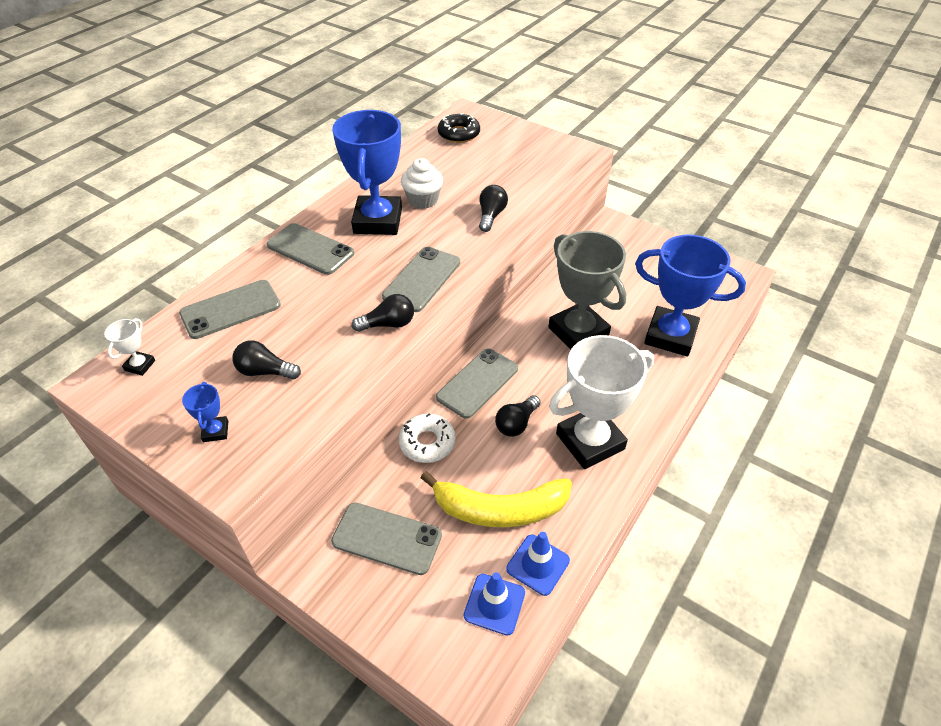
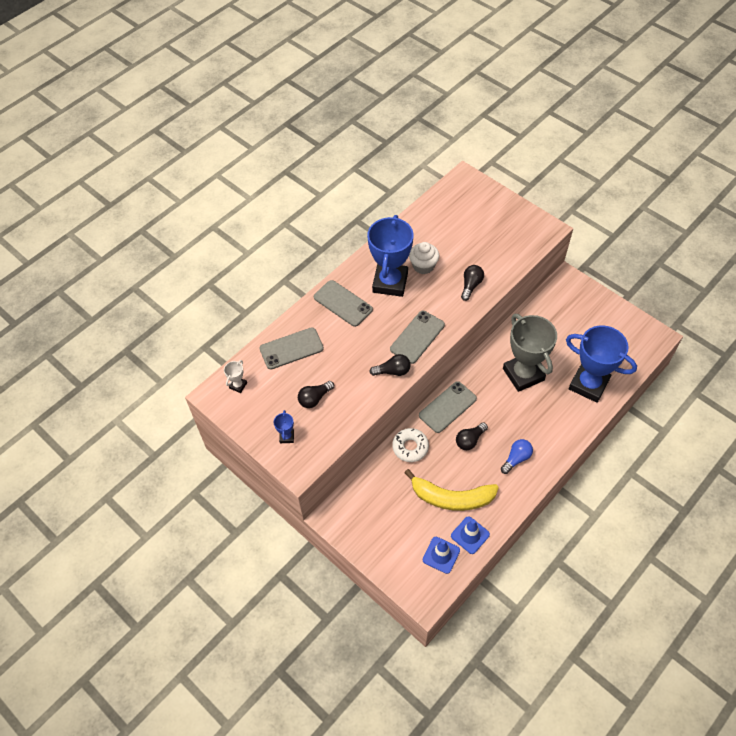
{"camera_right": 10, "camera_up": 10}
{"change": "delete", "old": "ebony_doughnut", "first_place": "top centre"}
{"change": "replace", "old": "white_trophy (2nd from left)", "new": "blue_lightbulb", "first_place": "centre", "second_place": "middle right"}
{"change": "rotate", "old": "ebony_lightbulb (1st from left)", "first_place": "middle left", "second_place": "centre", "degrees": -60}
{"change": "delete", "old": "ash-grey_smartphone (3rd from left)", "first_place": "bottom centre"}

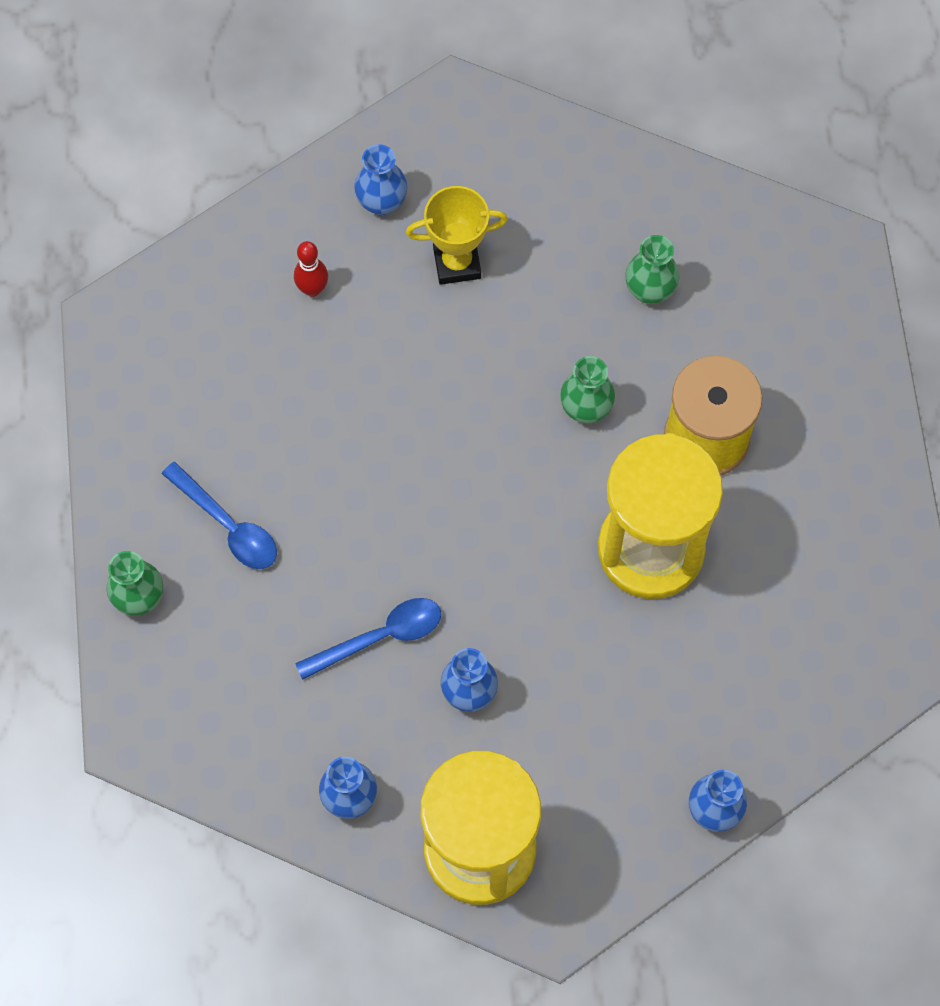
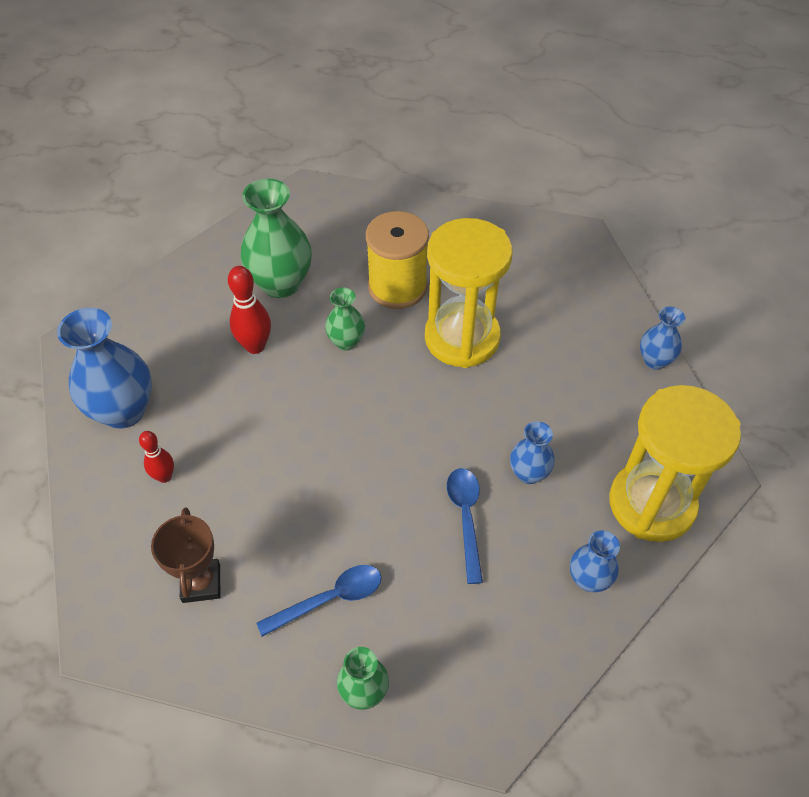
{"camera_right": -70, "camera_up": -15}
{"change": "resize", "old": "blue_vase (2nd from left in the first image)", "first_place": "top centre", "second_place": "middle left", "factor": 1.83}
{"change": "delete", "old": "bright_yellow_trophy", "first_place": "top centre"}
{"change": "resize", "old": "leaf-green_vase (3rd from left in the first image)", "first_place": "top right", "second_place": "top centre", "factor": 1.83}
{"change": "insert", "new": "red_bowling_pin (2nd from left)", "second_place": "middle left"}
{"change": "insert", "new": "brown_trophy", "second_place": "bottom left"}

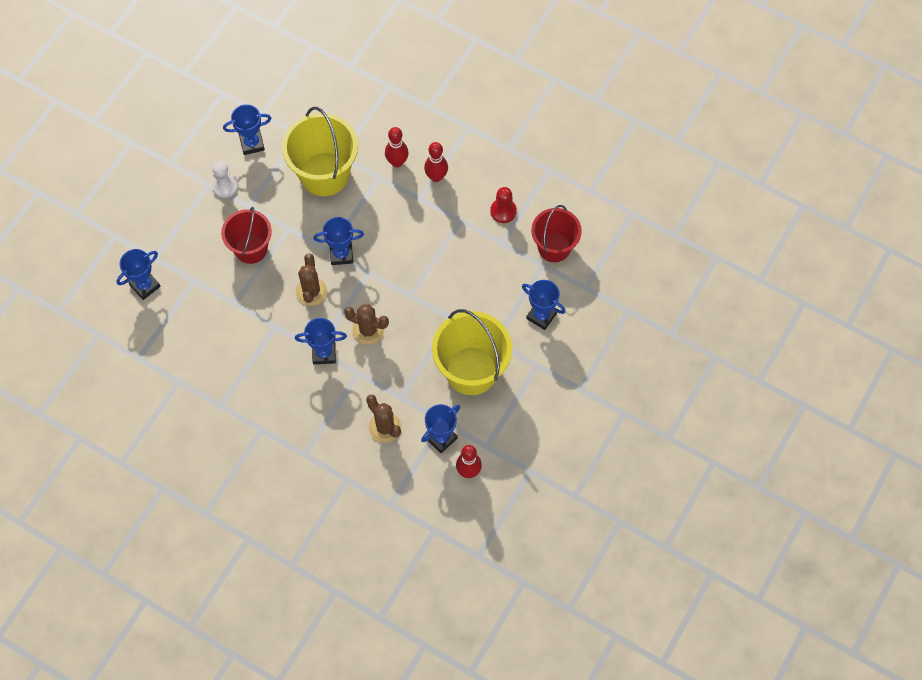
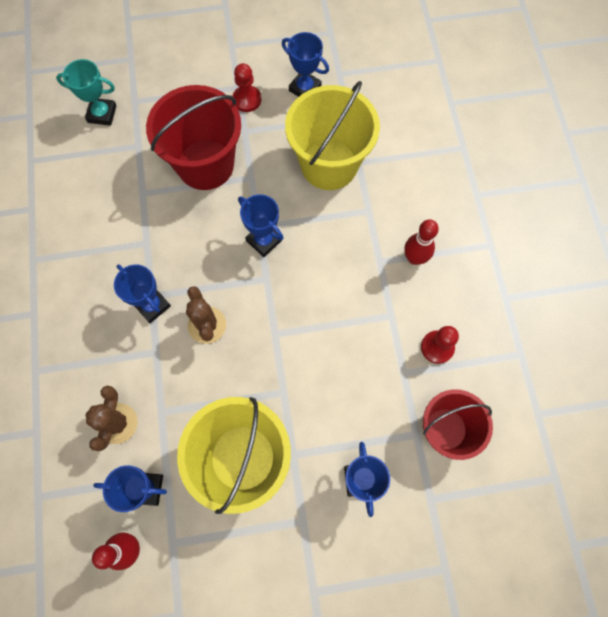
{"camera_right": 50, "camera_up": 5}
{"change": "delete", "old": "red_bowling_pin (1st from left)", "first_place": "top centre"}
{"change": "recolor", "old": "white_pawn", "new": "red_pawn (1st from left)", "first_place": "top left", "second_place": "top centre"}
{"change": "resize", "old": "red_pail (1st from left)", "first_place": "middle left", "second_place": "top left", "factor": 1.53}
{"change": "recolor", "old": "blue_trophy (1st from left)", "new": "teal_trophy", "first_place": "middle left", "second_place": "top left"}
{"change": "delete", "old": "brown_saguaro_cactus (1st from left)", "first_place": "centre"}

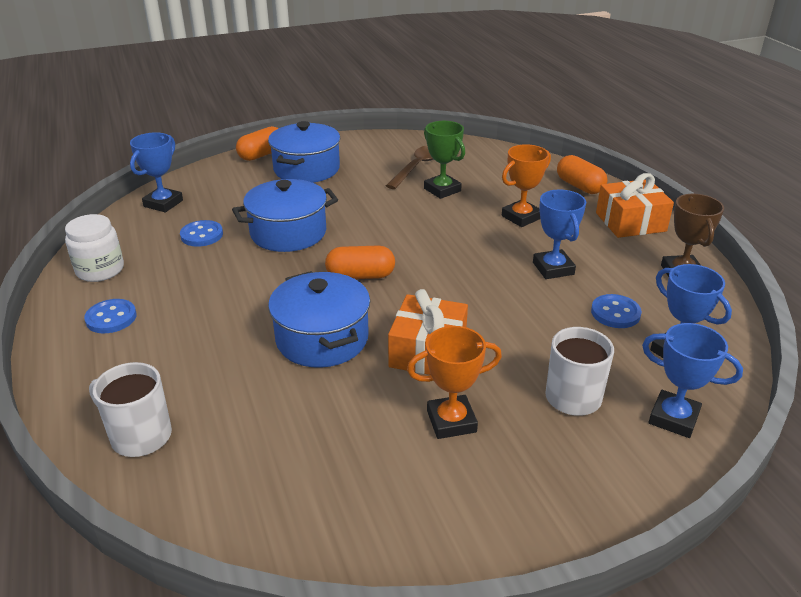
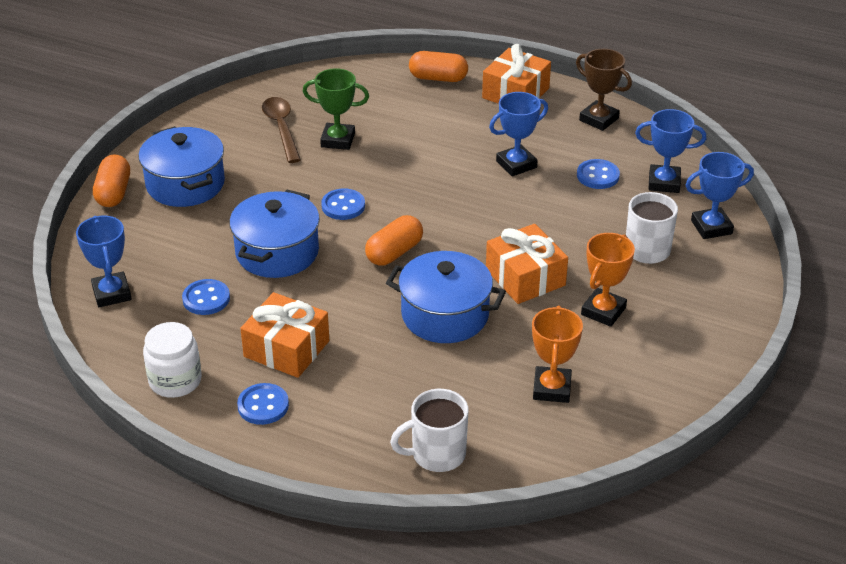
{"camera_right": -45, "camera_up": 5}
{"change": "move", "old": "orange-coloured_trophy (2nd from left in the first image)", "new": "orange-coloured_trophy (1st from left)", "first_place": "top centre", "second_place": "centre"}
{"change": "rotate", "old": "blue_trophy (2nd from left)", "first_place": "middle right", "second_place": "top centre", "degrees": -60}
{"change": "insert", "new": "blue_sewing_button (3rd from left)", "second_place": "centre"}
{"change": "insert", "new": "orange-coloured_gift (1st from left)", "second_place": "centre"}

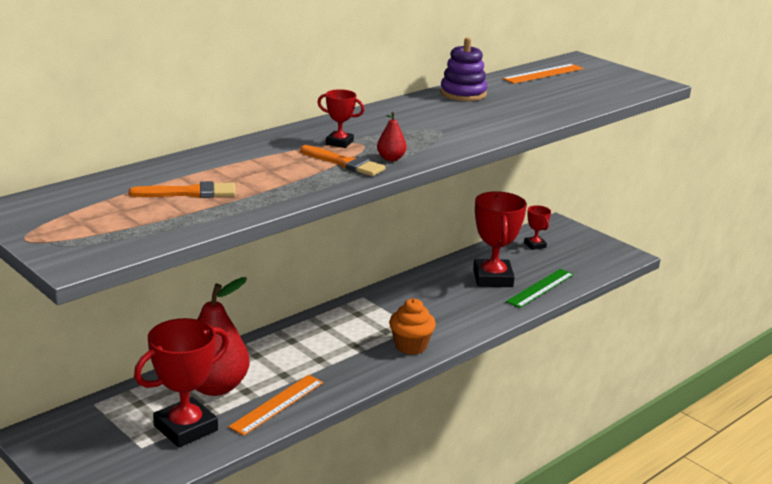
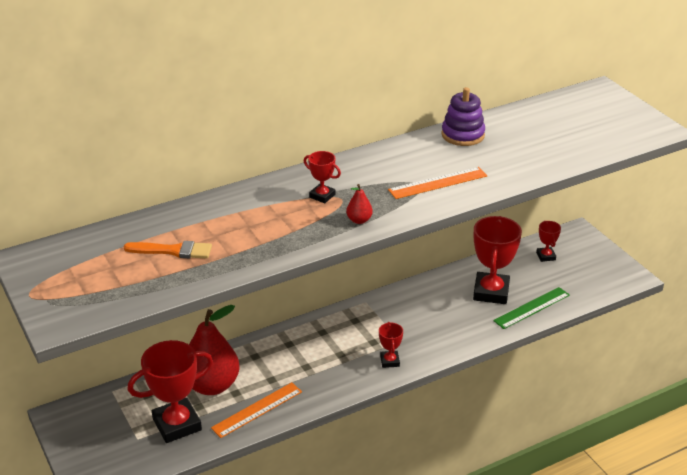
{"camera_right": 15, "camera_up": 10}
{"change": "move", "old": "orange-coloured_straightedge (2nd from left)", "first_place": "top right", "second_place": "centre"}
{"change": "delete", "old": "orange-coloured_brush (2nd from left)", "first_place": "top centre"}
{"change": "replace", "old": "orange-coloured_muffin", "new": "red_trophy (3rd from left)", "first_place": "bottom centre", "second_place": "bottom centre"}

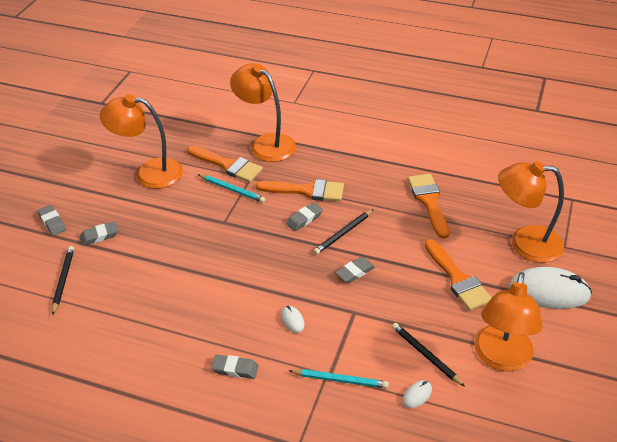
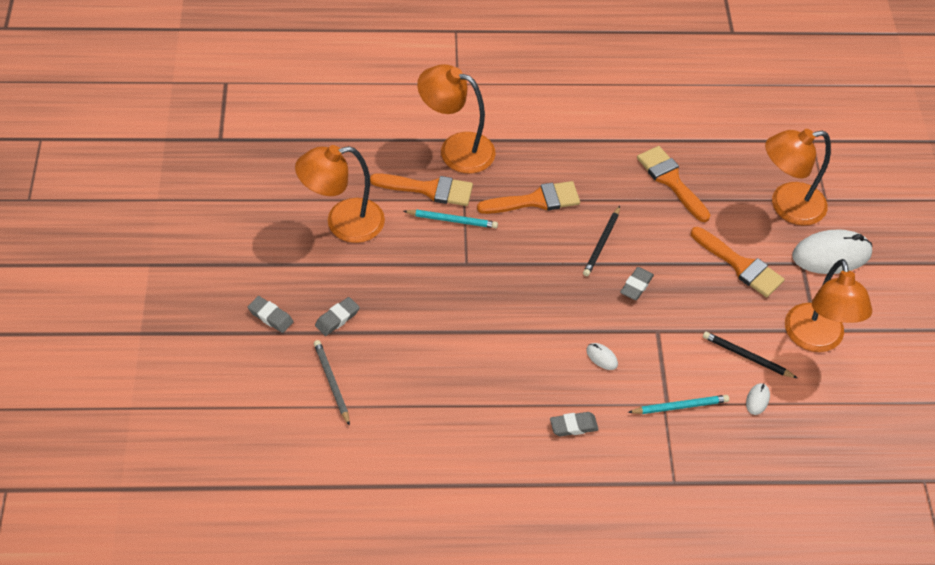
{"camera_right": -25, "camera_up": 10}
{"change": "delete", "old": "ash-grey_eraser (4th from left)", "first_place": "centre"}
{"change": "recolor", "old": "ebony_wooden_pencil (1st from left)", "new": "ash-grey_wooden_pencil", "first_place": "middle left", "second_place": "bottom centre"}

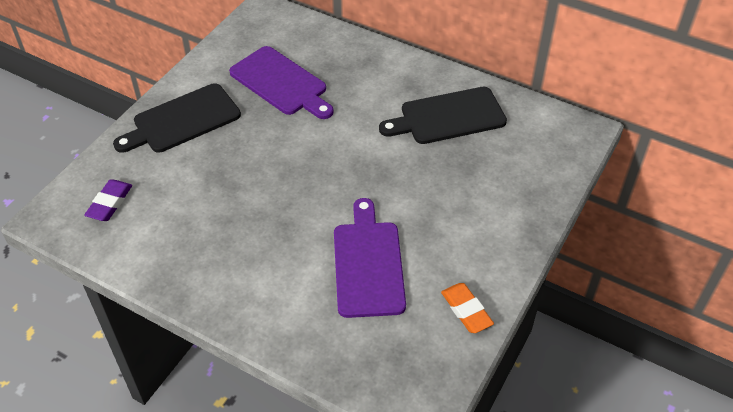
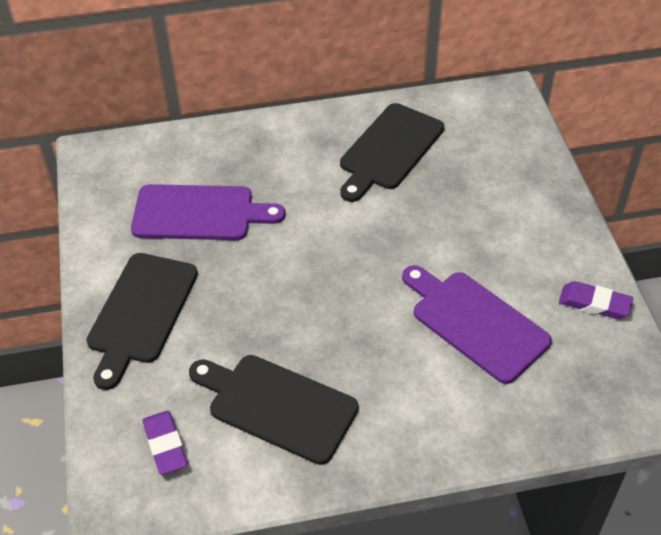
{"camera_right": -40, "camera_up": 0}
{"change": "recolor", "old": "orange-coloured_eraser", "new": "purple_eraser (2nd from left)", "first_place": "bottom centre", "second_place": "middle right"}
{"change": "insert", "new": "ebony_chopping_board (2nd from left)", "second_place": "bottom centre"}

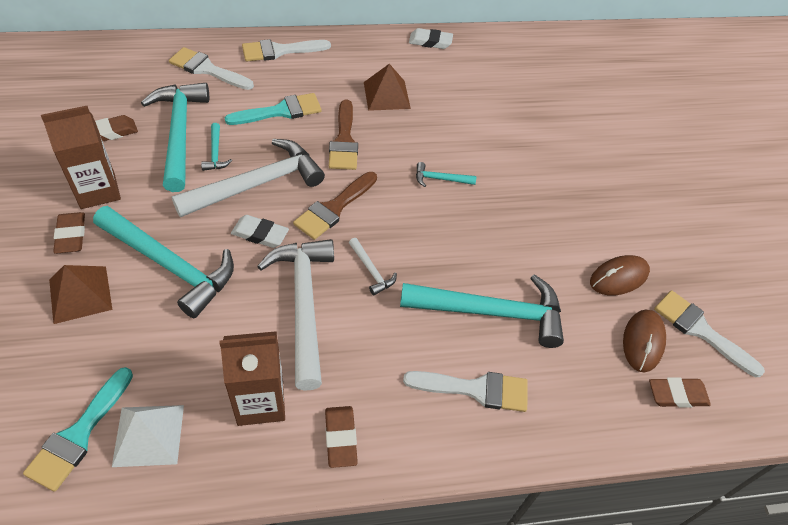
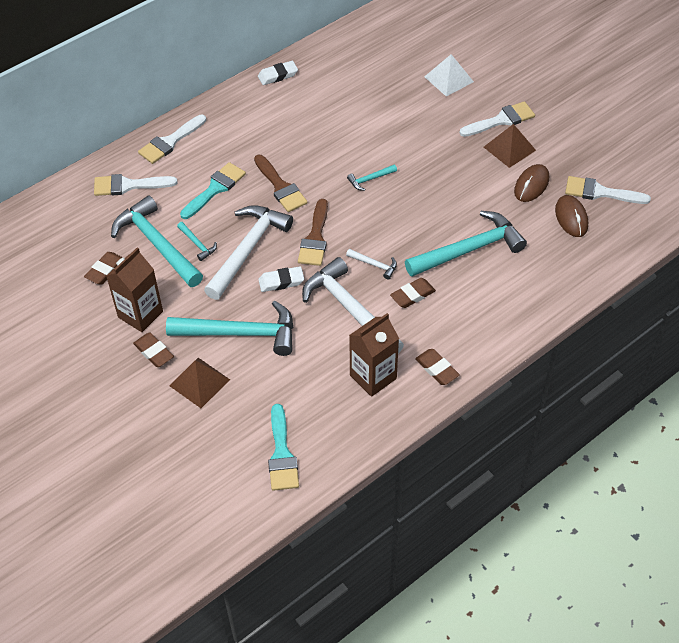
{"camera_right": -25, "camera_up": 0}
{"change": "move", "old": "brown_pyramid_shape (2nd from left)", "first_place": "top centre", "second_place": "top right"}
{"change": "move", "old": "white_brush (3rd from left)", "first_place": "bottom centre", "second_place": "top right"}
{"change": "move", "old": "brown_eraser (4th from left in the first image)", "new": "brown_eraser (3rd from left)", "first_place": "bottom right", "second_place": "centre"}
{"change": "move", "old": "white_pyramid_shape", "first_place": "bottom left", "second_place": "top centre"}

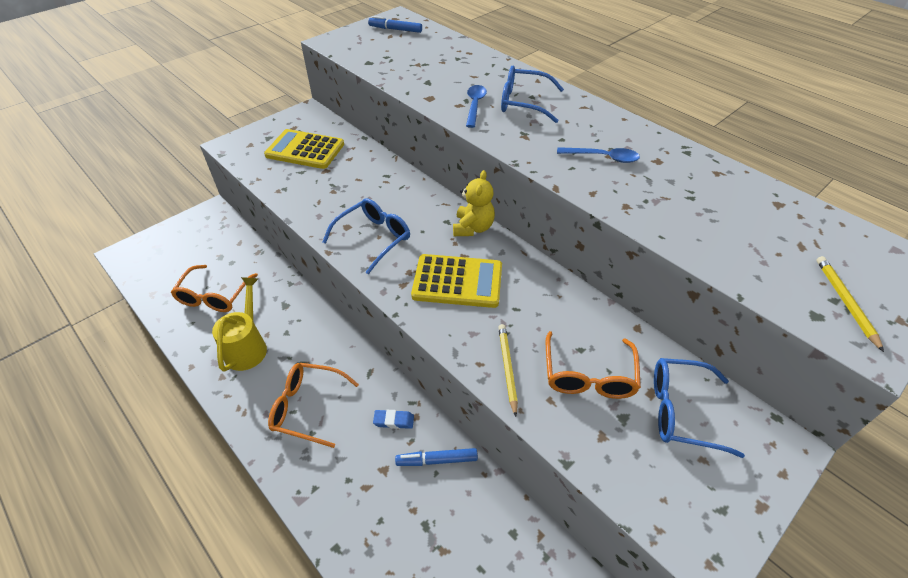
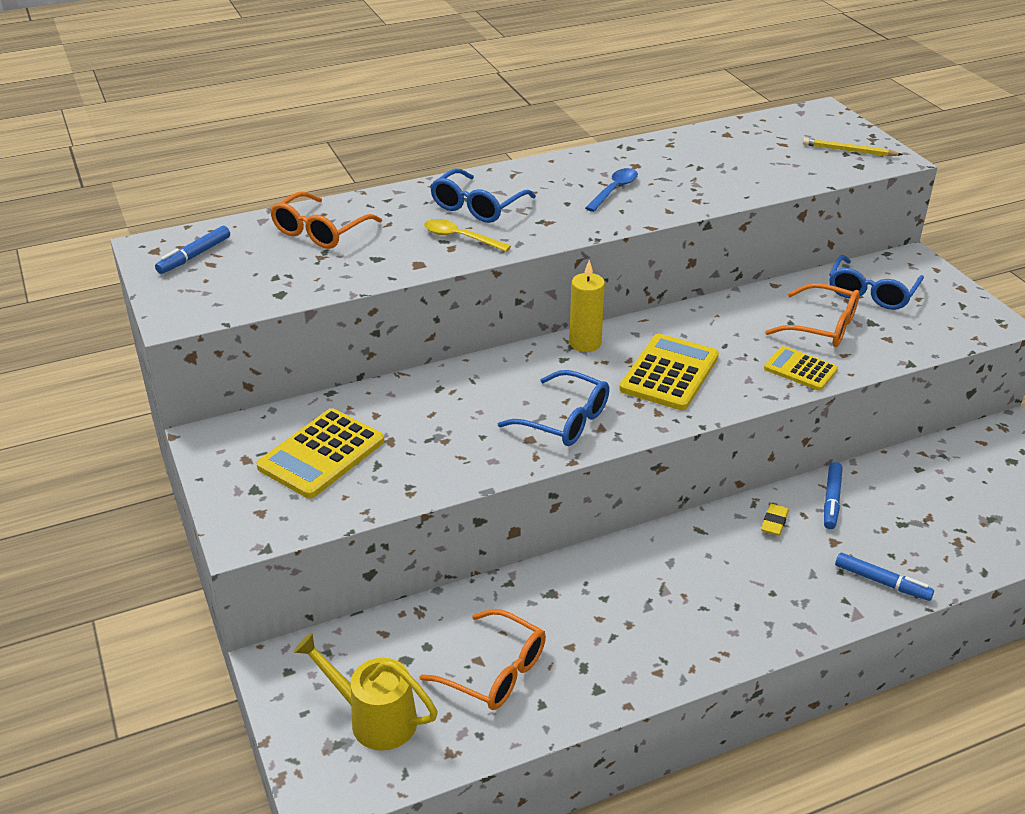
{"camera_right": -70, "camera_up": -10}
{"change": "recolor", "old": "blue_tablespoon (1st from left)", "new": "bright_yellow_tablespoon", "first_place": "top centre", "second_place": "top centre"}
{"change": "replace", "old": "bright_yellow_teddy", "new": "bright_yellow_wax_candle", "first_place": "centre", "second_place": "centre"}
{"change": "rotate", "old": "blue_eyeglasses (1st from left in the first image)", "first_place": "centre", "second_place": "centre", "degrees": 150}
{"change": "move", "old": "bright_yellow_sprinkling_can", "first_place": "middle left", "second_place": "bottom centre"}
{"change": "replace", "old": "bright_yellow_wooden_pencil (1st from left)", "new": "bright_yellow_adding_machine (3rd from left)", "first_place": "centre", "second_place": "middle right"}
{"change": "move", "old": "orange-coloured_eyeglasses (2nd from left in the first image)", "new": "orange-coloured_eyeglasses (1st from left)", "first_place": "bottom centre", "second_place": "top left"}
{"change": "recolor", "old": "blue_eraser", "new": "bright_yellow_eraser", "first_place": "bottom centre", "second_place": "middle right"}
{"change": "insert", "new": "blue_marker (3rd from left)", "second_place": "bottom right"}

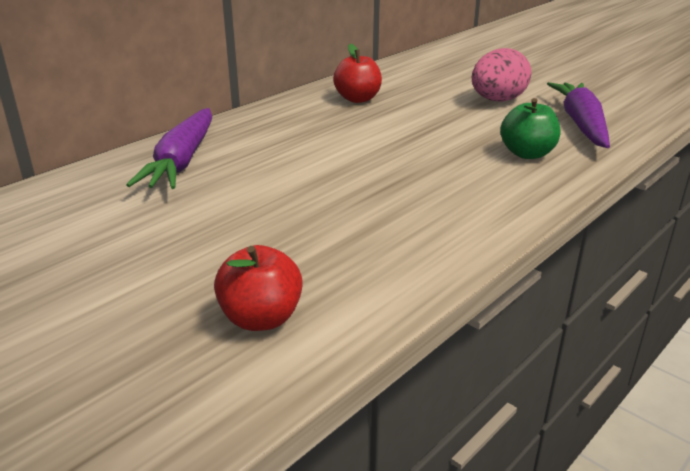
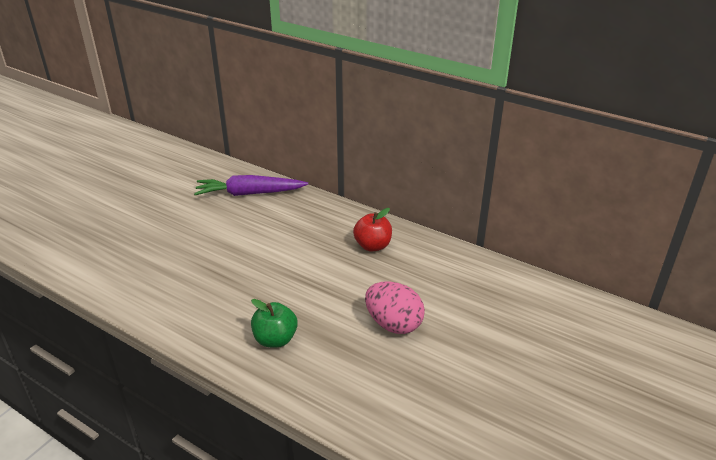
{"camera_right": 80, "camera_up": 5}
{"change": "delete", "old": "purple_carrot (2nd from left)", "first_place": "top right"}
{"change": "delete", "old": "red_apple (1st from left)", "first_place": "centre"}

